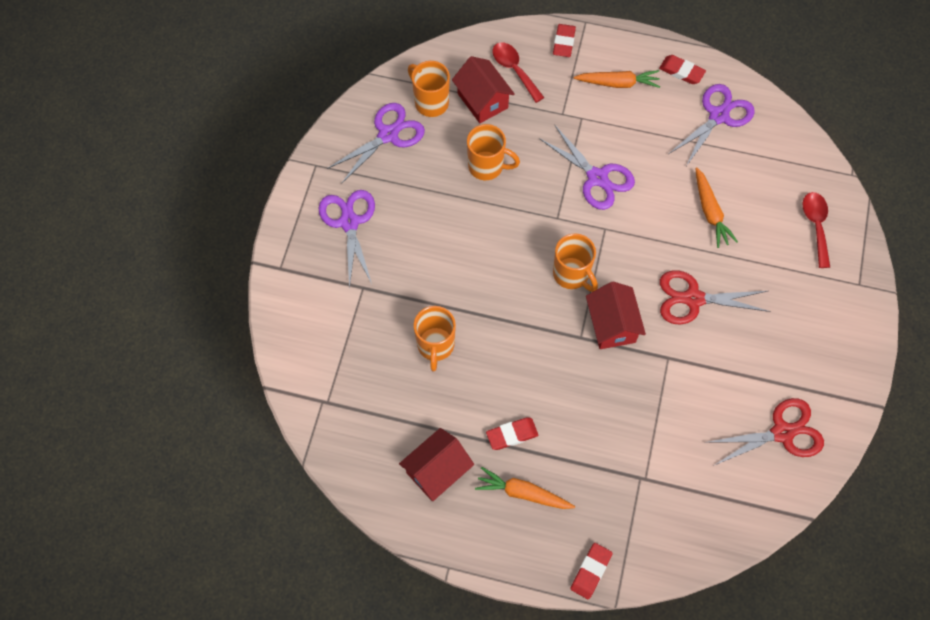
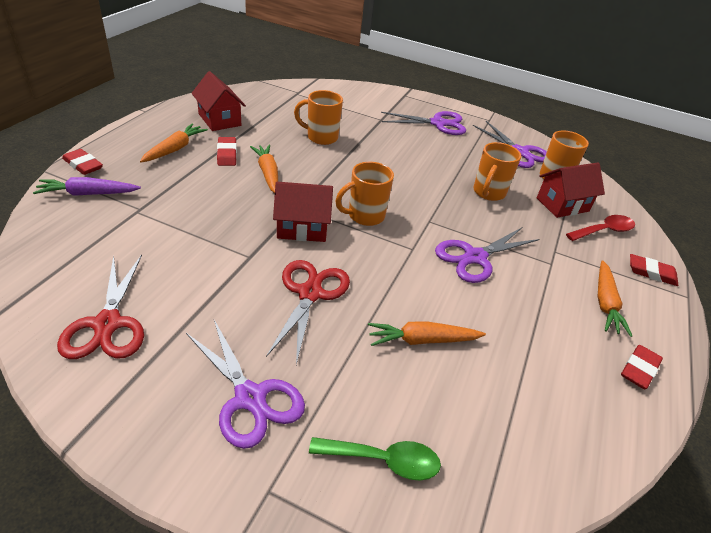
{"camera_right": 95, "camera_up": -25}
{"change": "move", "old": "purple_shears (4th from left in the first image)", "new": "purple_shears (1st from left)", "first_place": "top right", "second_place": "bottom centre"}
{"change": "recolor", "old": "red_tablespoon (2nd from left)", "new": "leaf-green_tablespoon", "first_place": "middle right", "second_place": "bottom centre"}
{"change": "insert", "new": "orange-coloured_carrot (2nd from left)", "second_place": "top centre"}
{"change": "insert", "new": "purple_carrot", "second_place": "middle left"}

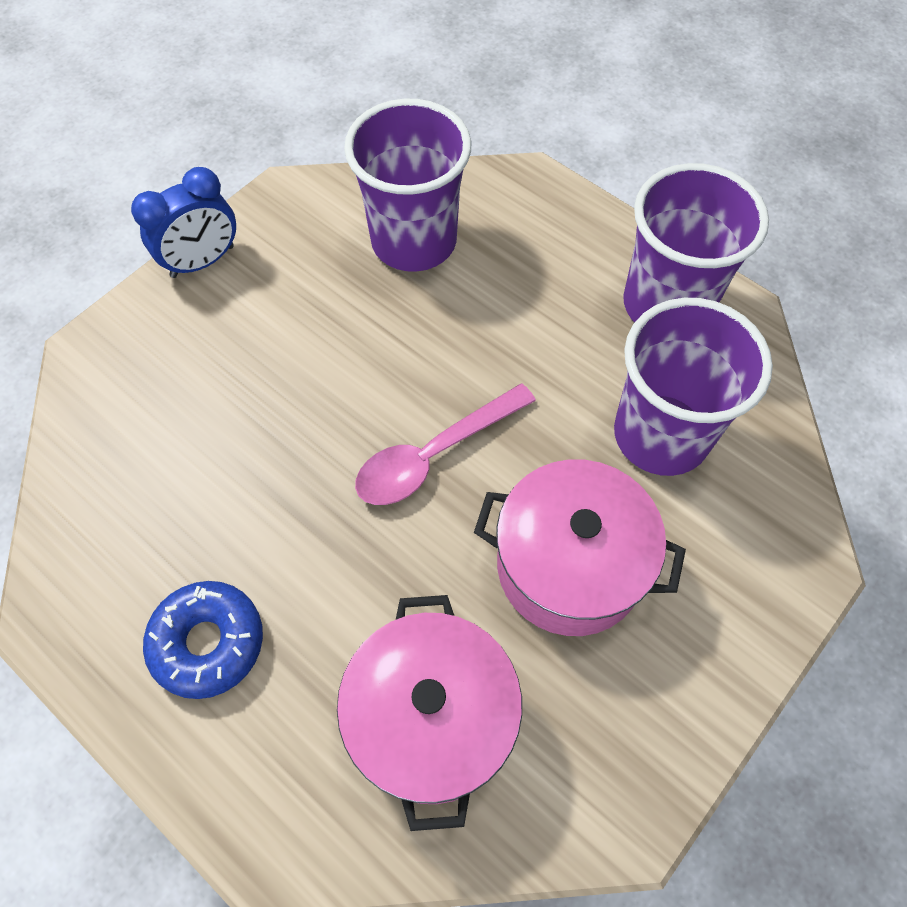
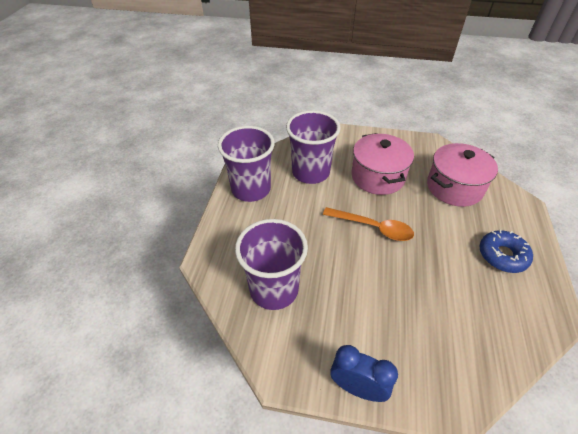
{"camera_right": -120, "camera_up": -15}
{"change": "recolor", "old": "rosy_tablespoon", "new": "orange-coloured_tablespoon", "first_place": "centre", "second_place": "centre"}

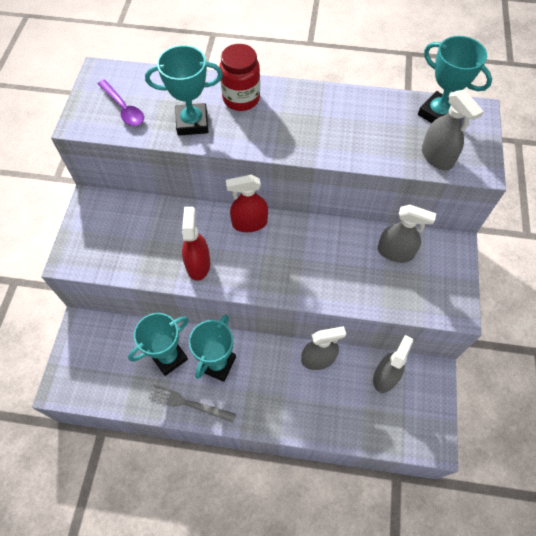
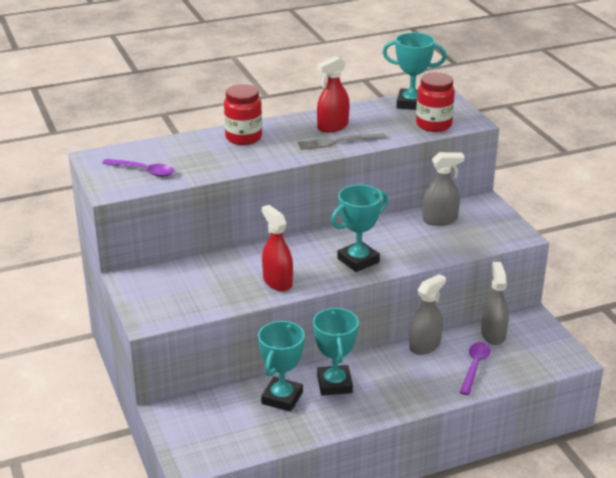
{"camera_right": -30, "camera_up": -30}
{"change": "move", "old": "teal_trophy (2nd from left in the first image)", "new": "teal_trophy (3rd from left)", "first_place": "top centre", "second_place": "centre"}
{"change": "replace", "old": "ash-grey_spray_cleaner (4th from left)", "new": "red_jar (2nd from left)", "first_place": "top right", "second_place": "top right"}
{"change": "move", "old": "red_spray_cleaner (2nd from left)", "first_place": "centre", "second_place": "top centre"}
{"change": "move", "old": "ash-grey_fork", "first_place": "bottom centre", "second_place": "top centre"}
{"change": "insert", "new": "purple_tablespoon (2nd from left)", "second_place": "bottom right"}

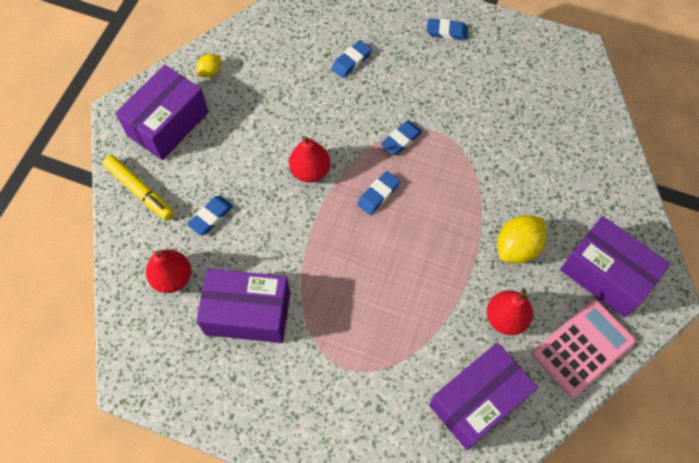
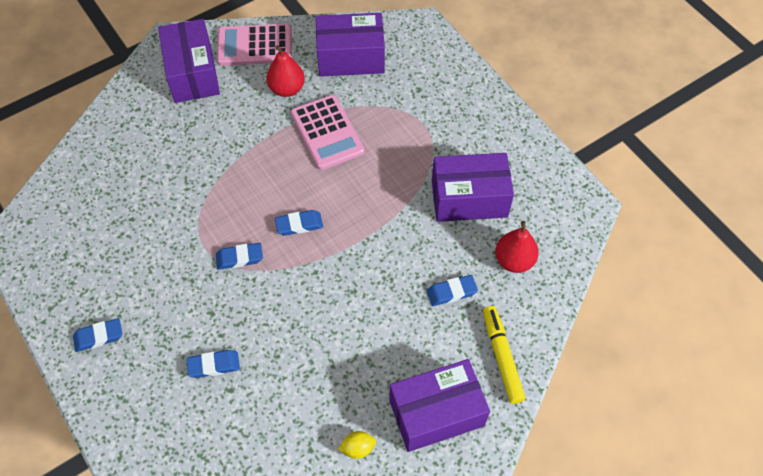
{"camera_right": -145, "camera_up": -5}
{"change": "rotate", "old": "blue_eraser (5th from left in the first image)", "first_place": "top centre", "second_place": "bottom left", "degrees": -60}
{"change": "delete", "old": "red_pear_fruit (2nd from left)", "first_place": "centre"}
{"change": "delete", "old": "bright_yellow_toy_lemon (2nd from left)", "first_place": "middle right"}
{"change": "rotate", "old": "purple_parcel (2nd from left in the first image)", "first_place": "centre", "second_place": "centre", "degrees": -45}
{"change": "insert", "new": "rosy_adding_machine (2nd from left)", "second_place": "top centre"}

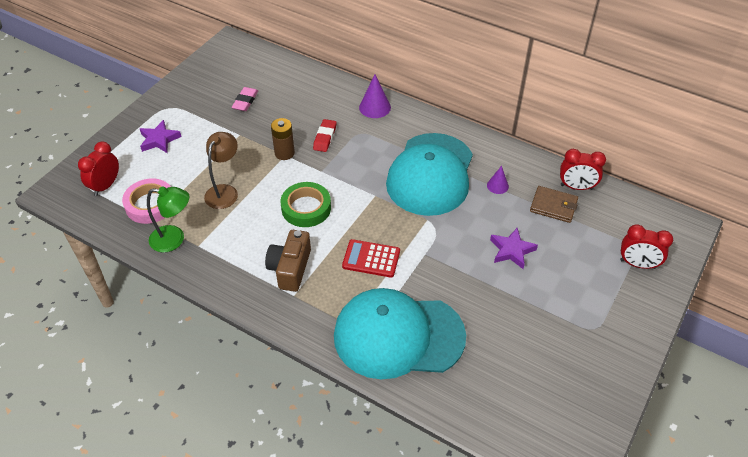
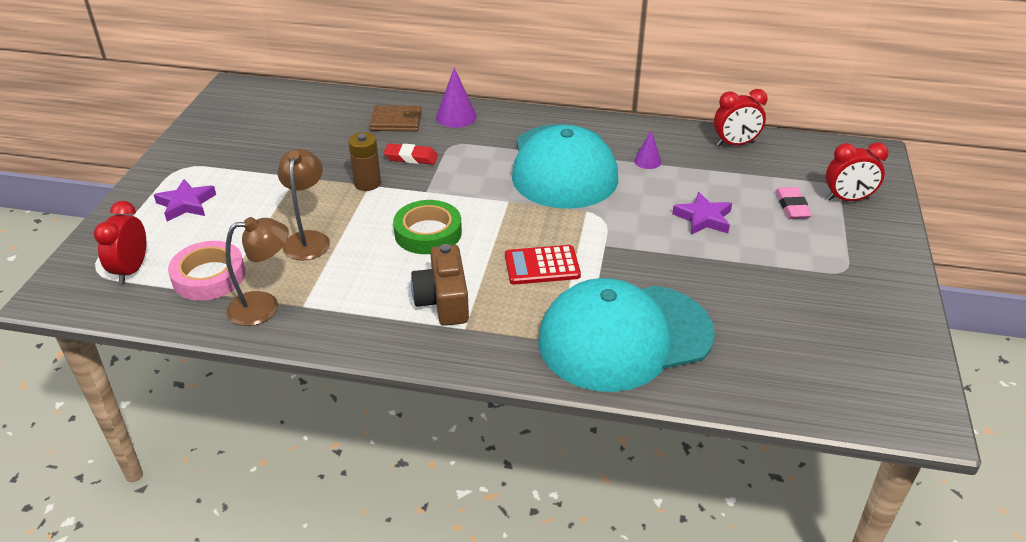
{"camera_right": -20, "camera_up": -10}
{"change": "move", "old": "rosy_eraser", "first_place": "top left", "second_place": "middle right"}
{"change": "rotate", "old": "red_eraser", "first_place": "top centre", "second_place": "top centre", "degrees": -75}
{"change": "recolor", "old": "leaf-green_reading_lamp", "new": "brown_reading_lamp (1st from left)", "first_place": "middle left", "second_place": "middle left"}
{"change": "move", "old": "brown_card_wallet", "first_place": "middle right", "second_place": "top centre"}

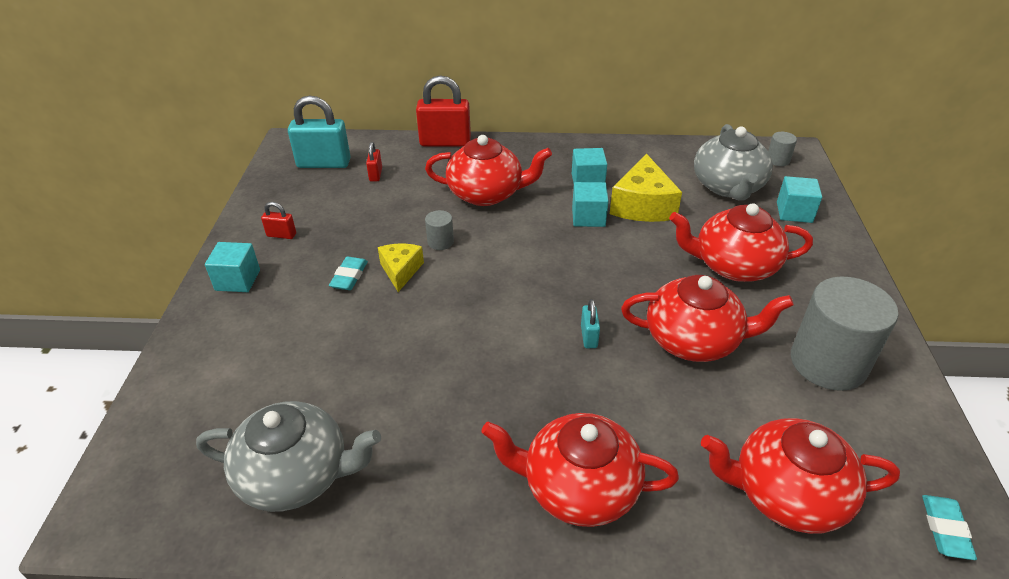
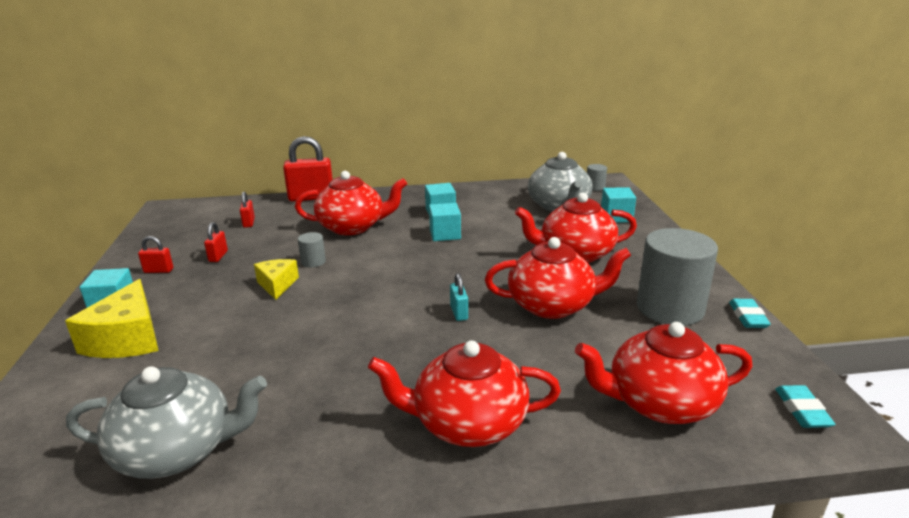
{"camera_right": -10, "camera_up": -15}
{"change": "delete", "old": "teal_lock (1st from left)", "first_place": "top left"}
{"change": "move", "old": "bright_yellow_cheese (2nd from left in the first image)", "new": "bright_yellow_cheese (1st from left)", "first_place": "top centre", "second_place": "middle left"}
{"change": "move", "old": "teal_eraser (1st from left)", "first_place": "centre", "second_place": "middle right"}
{"change": "insert", "new": "red_lock (2nd from left)", "second_place": "middle left"}

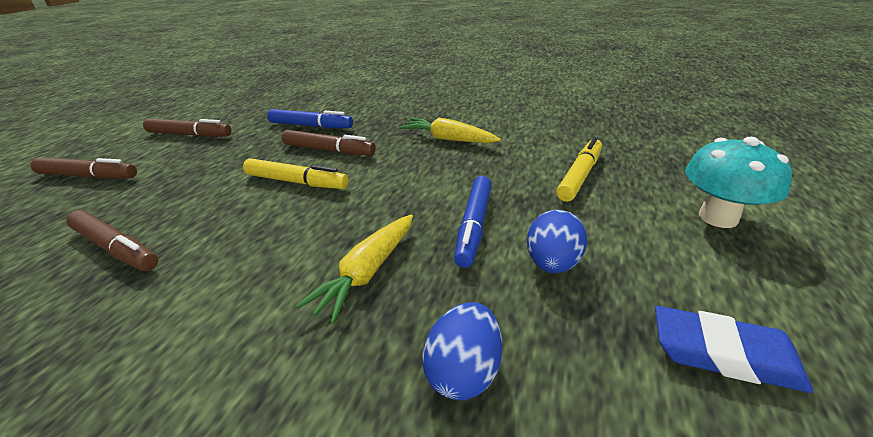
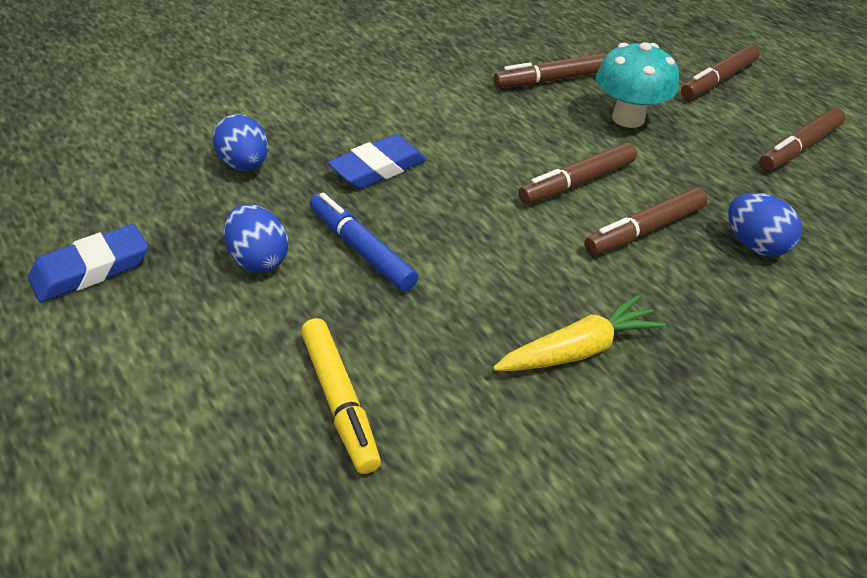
{"camera_right": 125, "camera_up": 10}
{"change": "replace", "old": "blue_marker (1st from left)", "new": "blue_toy_egg (3rd from left)", "first_place": "top centre", "second_place": "middle right"}
{"change": "move", "old": "teal_mushroom", "first_place": "middle right", "second_place": "top right"}
{"change": "recolor", "old": "bright_yellow_marker (1st from left)", "new": "brown_marker (2nd from left)", "first_place": "centre", "second_place": "top right"}
{"change": "replace", "old": "bright_yellow_carrot (1st from left)", "new": "blue_eraser (2nd from left)", "first_place": "centre", "second_place": "top centre"}

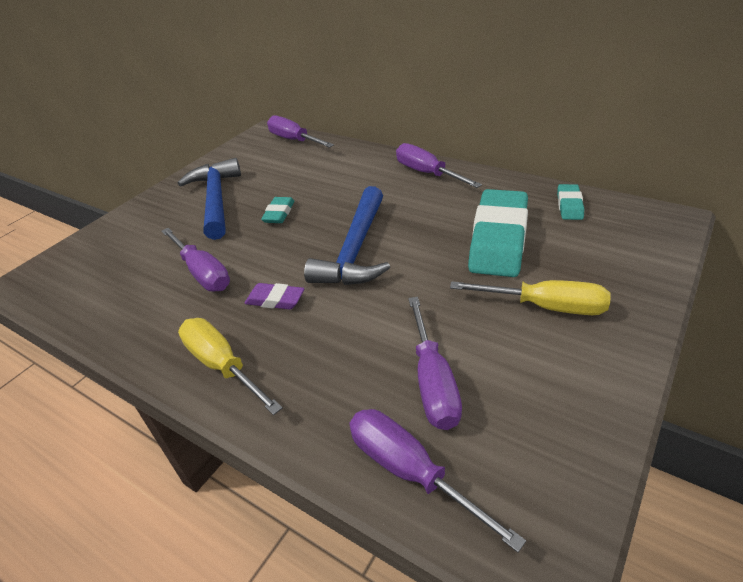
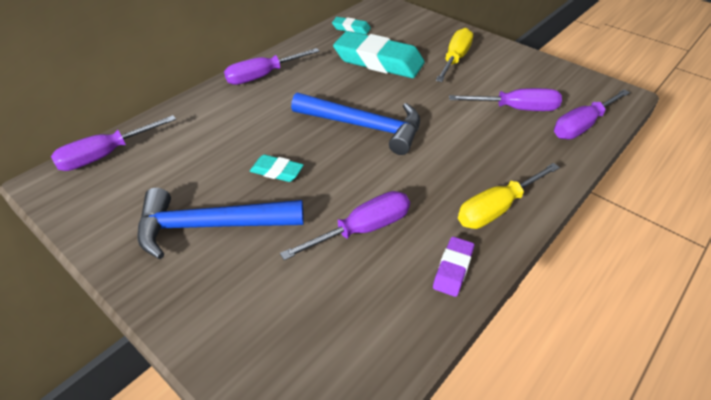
{"camera_right": -85, "camera_up": 5}
{"change": "move", "old": "purple_eraser", "first_place": "centre", "second_place": "bottom centre"}

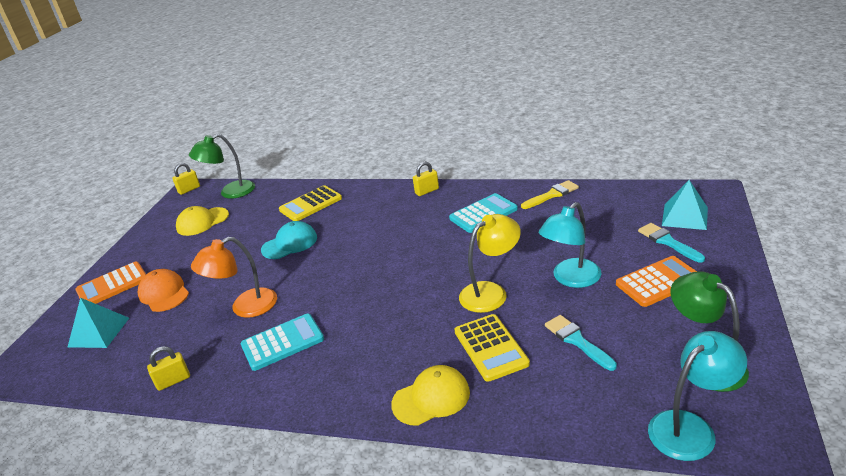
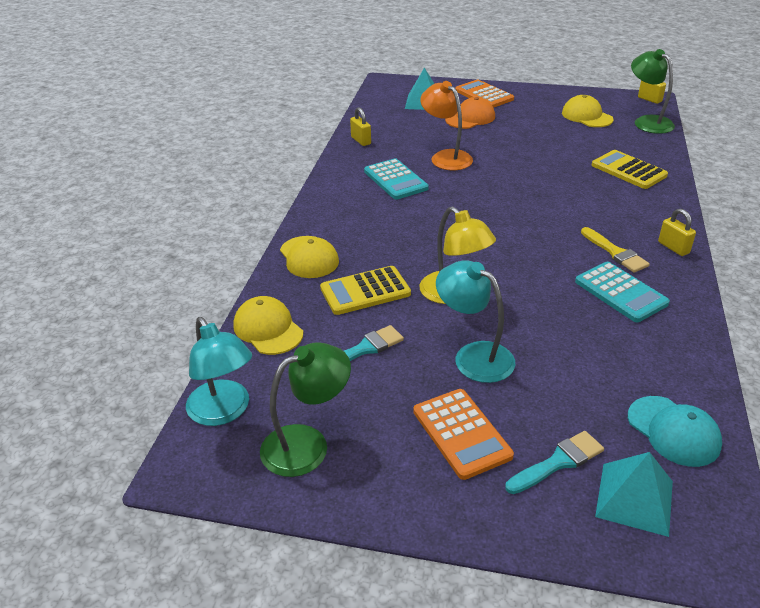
{"camera_right": 85, "camera_up": 5}
{"change": "move", "old": "bright_yellow_brush", "first_place": "centre", "second_place": "middle right"}
{"change": "move", "old": "teal_peaked_cap", "first_place": "centre", "second_place": "bottom right"}
{"change": "insert", "new": "bright_yellow_peaked_cap (1st from left)", "second_place": "centre"}

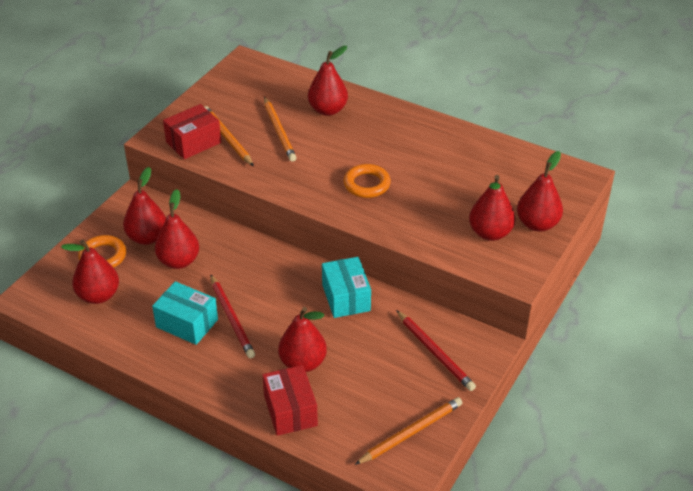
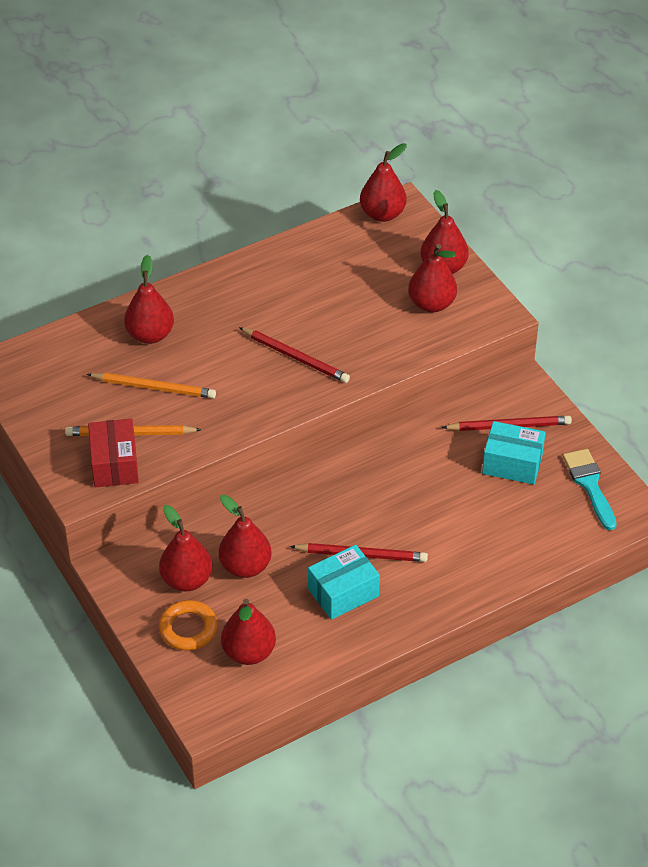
{"camera_right": -60, "camera_up": 5}
{"change": "replace", "old": "orange-coloured_ring (2nd from left)", "new": "red_wooden_pencil (1st from left)", "first_place": "centre", "second_place": "centre"}
{"change": "move", "old": "teal_parcel (2nd from left)", "first_place": "centre", "second_place": "middle right"}
{"change": "move", "old": "red_pear_fruit (4th from left in the first image)", "new": "red_pear_fruit (5th from left)", "first_place": "bottom centre", "second_place": "top centre"}
{"change": "delete", "old": "red_parcel (2nd from left)", "first_place": "bottom centre"}
{"change": "replace", "old": "orange-coloured_wooden_pencil (3rd from left)", "new": "teal_brush", "first_place": "bottom centre", "second_place": "middle right"}

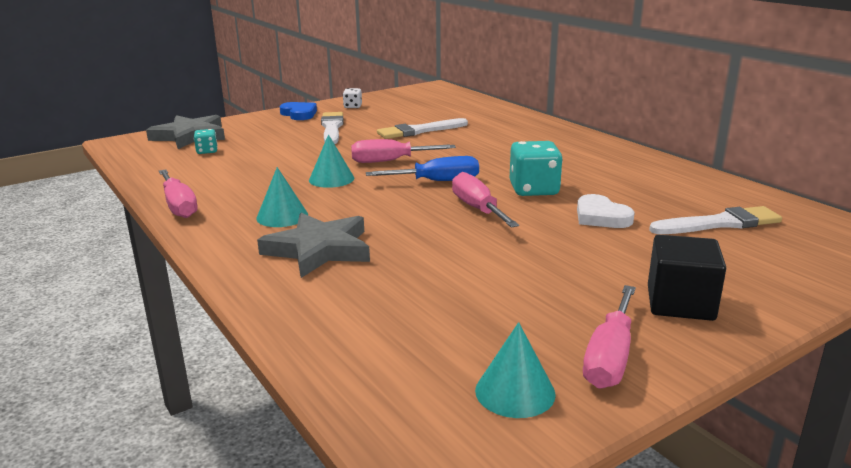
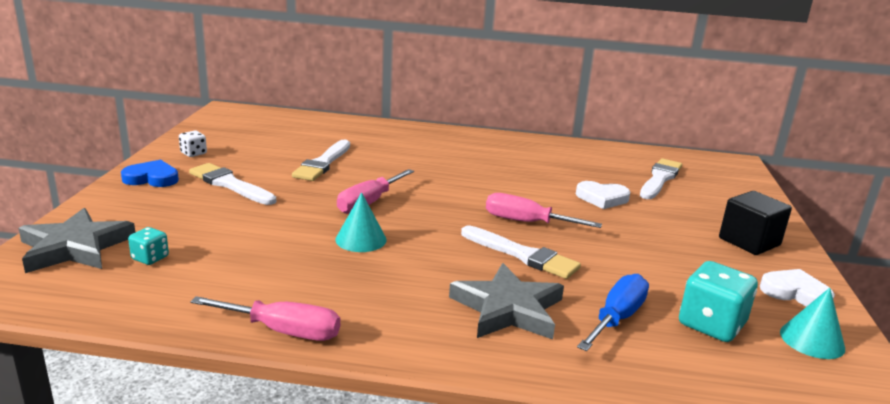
{"camera_right": -50, "camera_up": 0}
{"change": "move", "old": "teal_die (2nd from left)", "first_place": "centre", "second_place": "bottom right"}
{"change": "move", "old": "blue_screwdriver", "first_place": "centre", "second_place": "bottom right"}
{"change": "delete", "old": "teal_cone_shape (1st from left)", "first_place": "middle left"}
{"change": "replace", "old": "rosy_screwdriver (4th from left)", "new": "white_heart_shape (2nd from left)", "first_place": "bottom right", "second_place": "bottom right"}
{"change": "insert", "new": "white_brush (3rd from left)", "second_place": "centre"}

